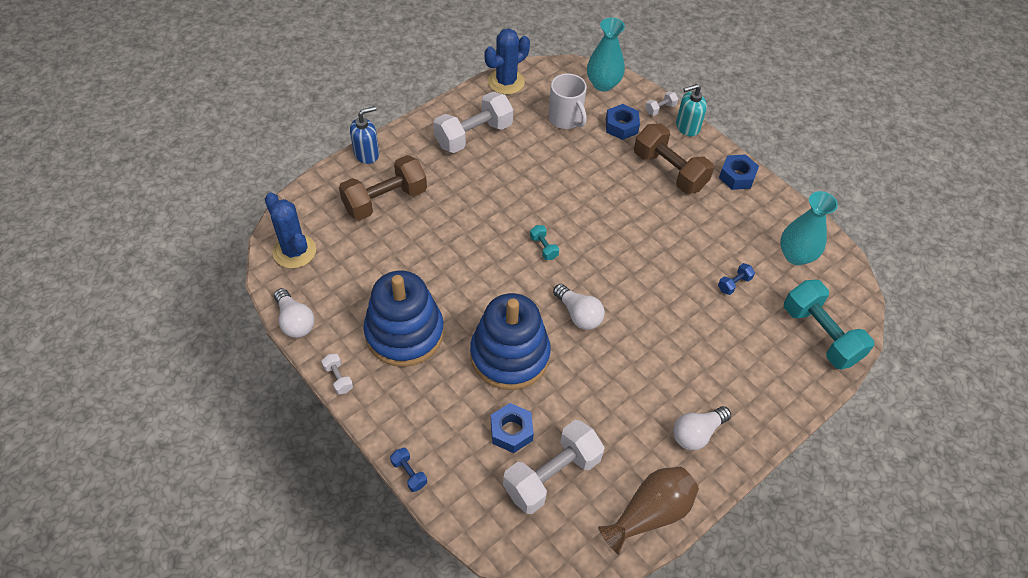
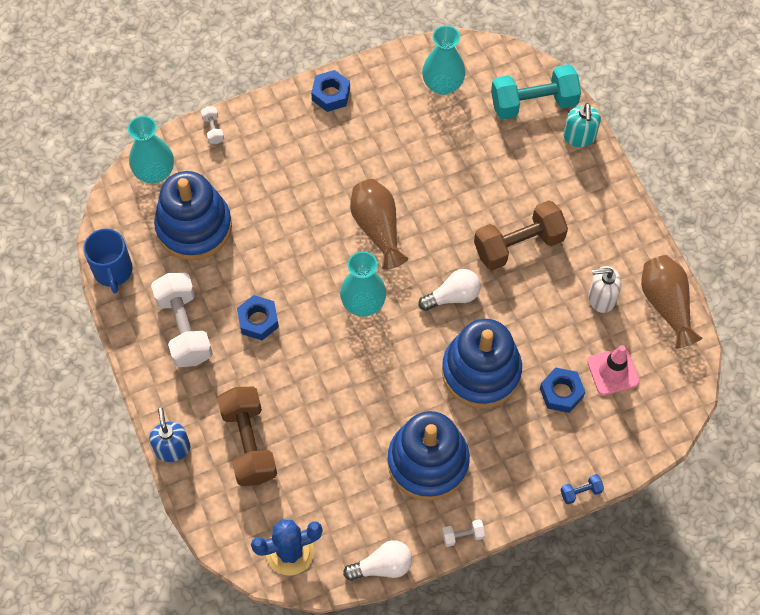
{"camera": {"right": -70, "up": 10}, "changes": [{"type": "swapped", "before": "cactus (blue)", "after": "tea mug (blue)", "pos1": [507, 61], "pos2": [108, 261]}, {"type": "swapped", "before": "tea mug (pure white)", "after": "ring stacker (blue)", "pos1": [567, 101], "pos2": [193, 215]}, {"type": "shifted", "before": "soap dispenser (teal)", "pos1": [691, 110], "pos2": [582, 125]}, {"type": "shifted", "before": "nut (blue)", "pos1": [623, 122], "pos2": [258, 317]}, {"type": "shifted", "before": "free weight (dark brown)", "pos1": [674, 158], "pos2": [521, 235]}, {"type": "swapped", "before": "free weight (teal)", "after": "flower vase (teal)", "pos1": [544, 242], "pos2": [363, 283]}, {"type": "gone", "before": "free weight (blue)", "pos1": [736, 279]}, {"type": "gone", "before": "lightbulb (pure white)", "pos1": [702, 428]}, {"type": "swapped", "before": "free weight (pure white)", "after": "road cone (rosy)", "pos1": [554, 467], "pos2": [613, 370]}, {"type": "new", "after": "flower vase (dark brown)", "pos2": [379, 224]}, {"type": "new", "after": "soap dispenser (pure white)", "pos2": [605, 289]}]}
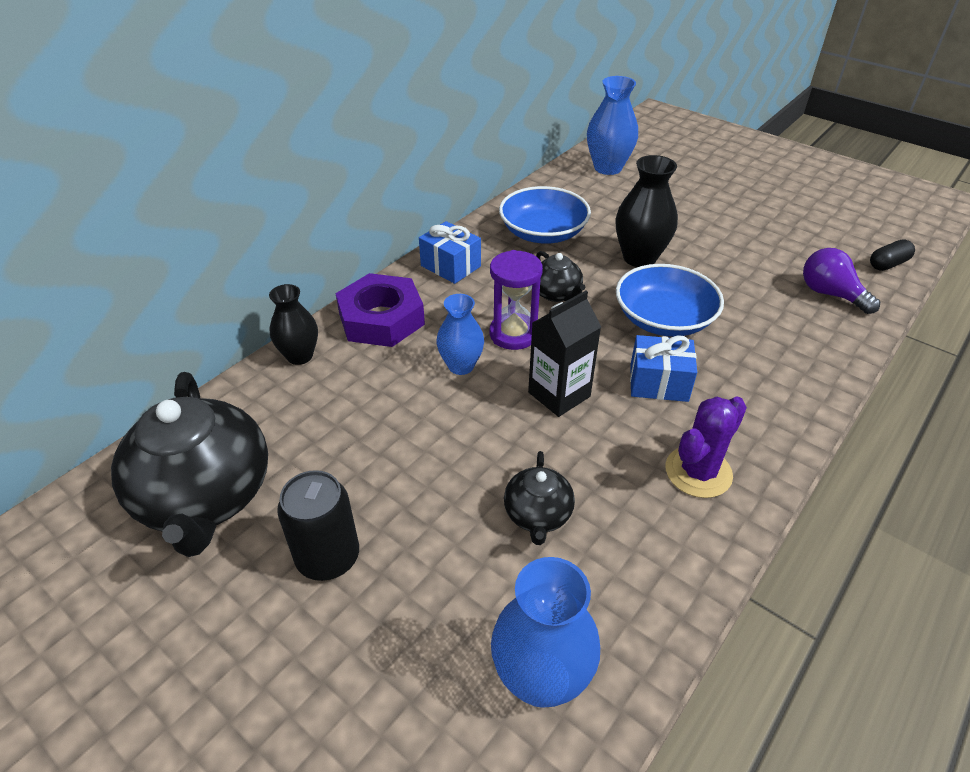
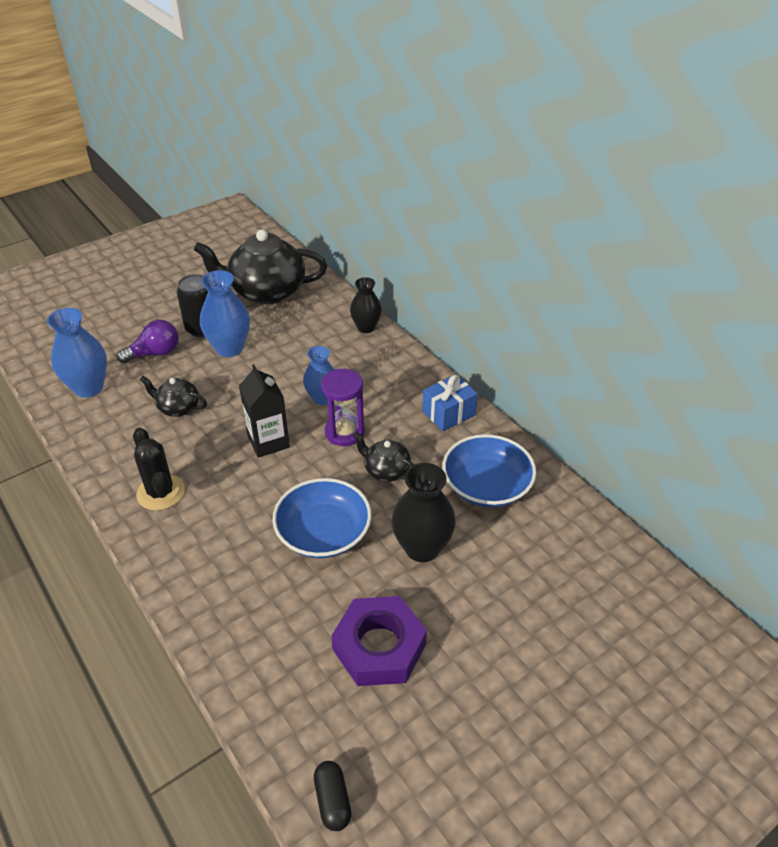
{"camera": {"right": 105, "up": 0}, "changes": [{"type": "shifted", "before": "flower vase (blue)", "pos1": [612, 125], "pos2": [225, 313]}, {"type": "shifted", "before": "lightbulb (violet)", "pos1": [841, 281], "pos2": [148, 341]}, {"type": "rotated", "before": "china teapot (black)", "pos1": [560, 276], "pos2": [383, 456], "turn": 45}, {"type": "shifted", "before": "nut (violet)", "pos1": [380, 310], "pos2": [379, 641]}, {"type": "gone", "before": "present (blue)", "pos1": [663, 368]}, {"type": "repainted", "before": "cactus (violet)", "after": "cactus (black)", "pos1": [706, 447], "pos2": [159, 469]}]}
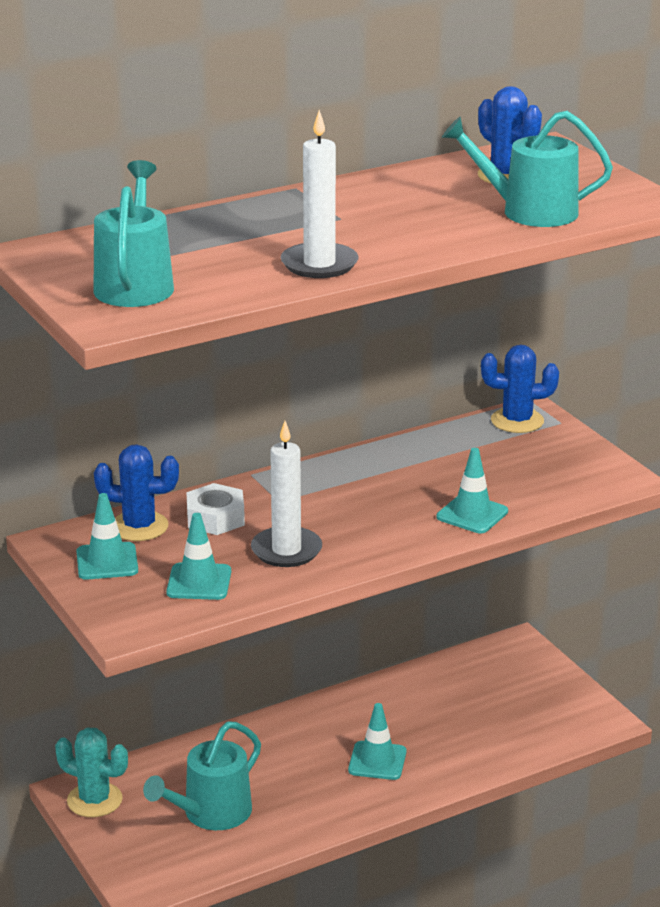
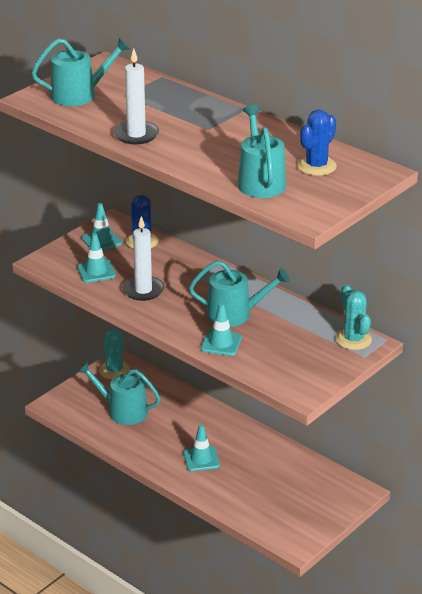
{"camera": {"right": 70, "up": 5}, "changes": [{"type": "repainted", "before": "cactus (blue)", "after": "cactus (teal)", "pos1": [520, 388], "pos2": [353, 317]}, {"type": "gone", "before": "nut (pure white)", "pos1": [215, 509]}, {"type": "new", "after": "sprinkling can (teal)", "pos2": [239, 294]}]}
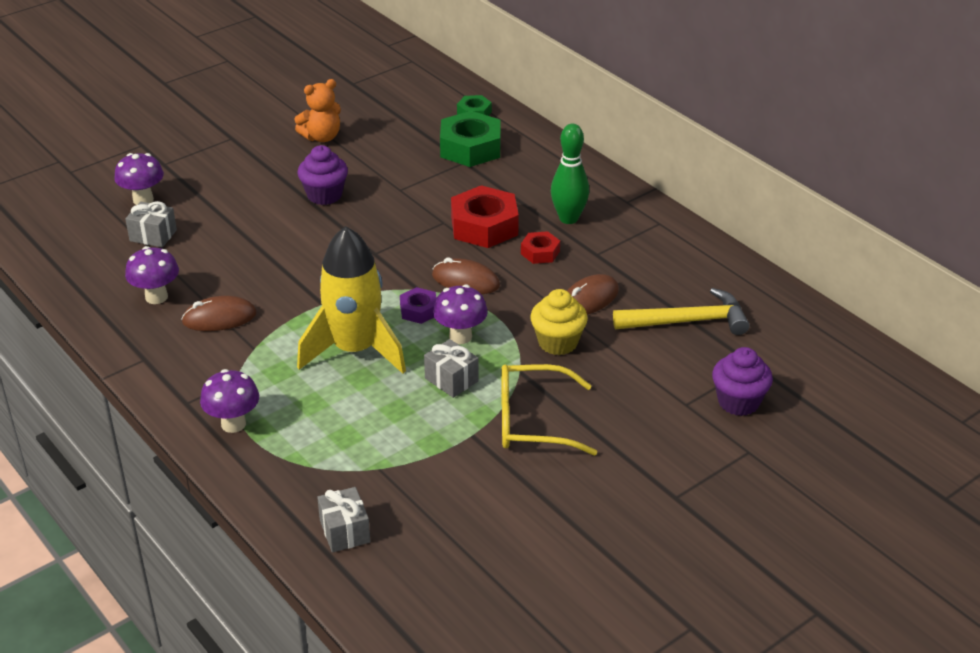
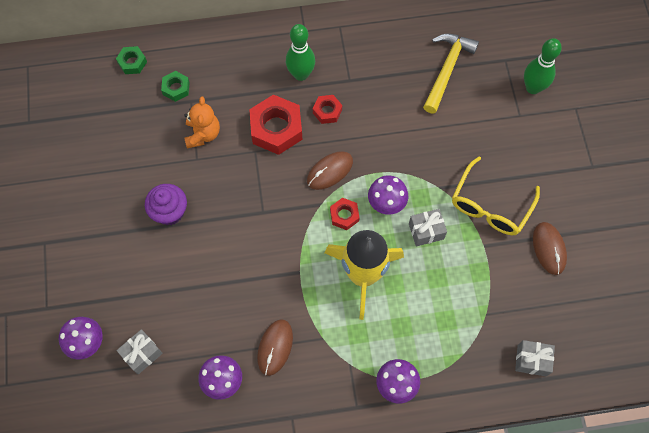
{"camera": {"right": -60, "up": 30}, "changes": [{"type": "shifted", "before": "teddy (orange)", "pos1": [317, 110], "pos2": [202, 122]}, {"type": "scaled", "before": "nut (emerald)", "pos1": [470, 139], "pos2": [175, 86], "scale": 0.53}, {"type": "shifted", "before": "mouse (dark brown)", "pos1": [593, 294], "pos2": [550, 248]}, {"type": "repainted", "before": "nut (violet)", "after": "nut (scarlet)", "pos1": [418, 305], "pos2": [345, 214]}, {"type": "gone", "before": "muffin (golden)", "pos1": [559, 322]}, {"type": "swapped", "before": "muffin (violet)", "after": "skittle (emerald)", "pos1": [742, 381], "pos2": [543, 66]}]}
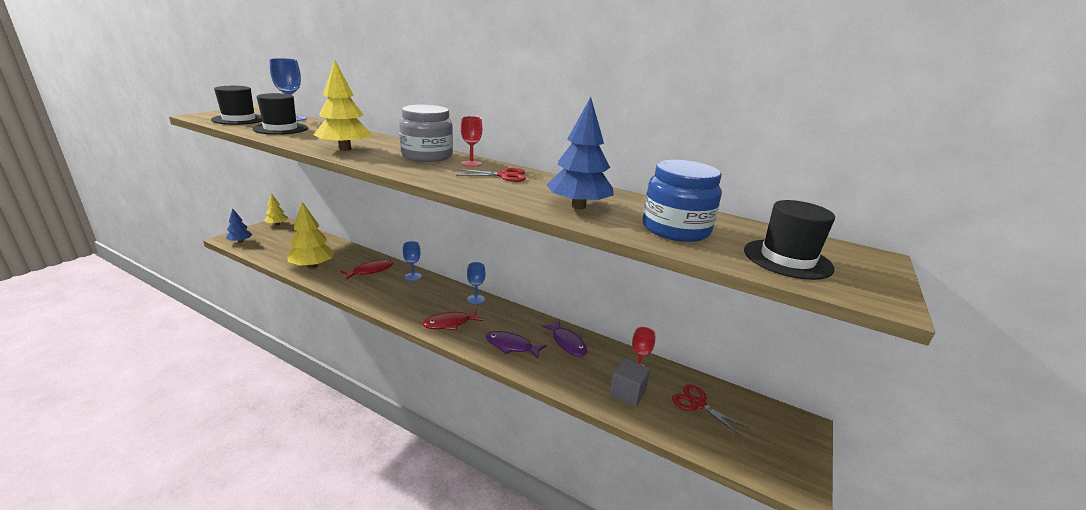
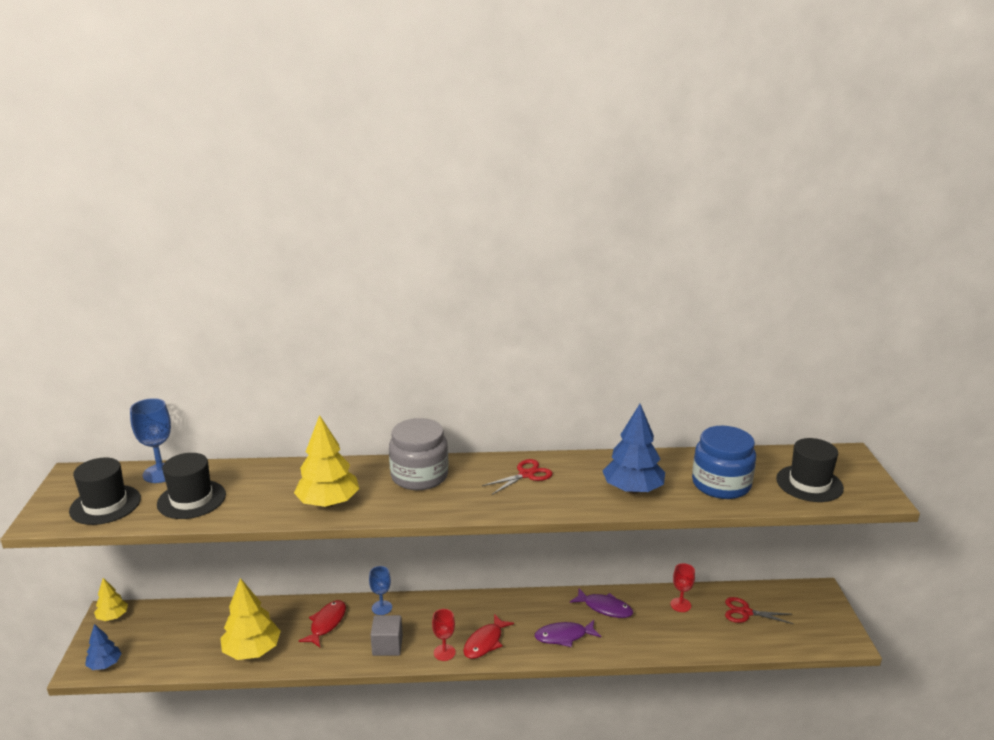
{"camera": {"right": -30, "up": 0}, "changes": [{"type": "shifted", "before": "chalice (scarlet)", "pos1": [471, 141], "pos2": [444, 635]}, {"type": "gone", "before": "chalice (blue)", "pos1": [476, 283]}, {"type": "shifted", "before": "solid cube (ash-grey)", "pos1": [630, 382], "pos2": [387, 635]}]}
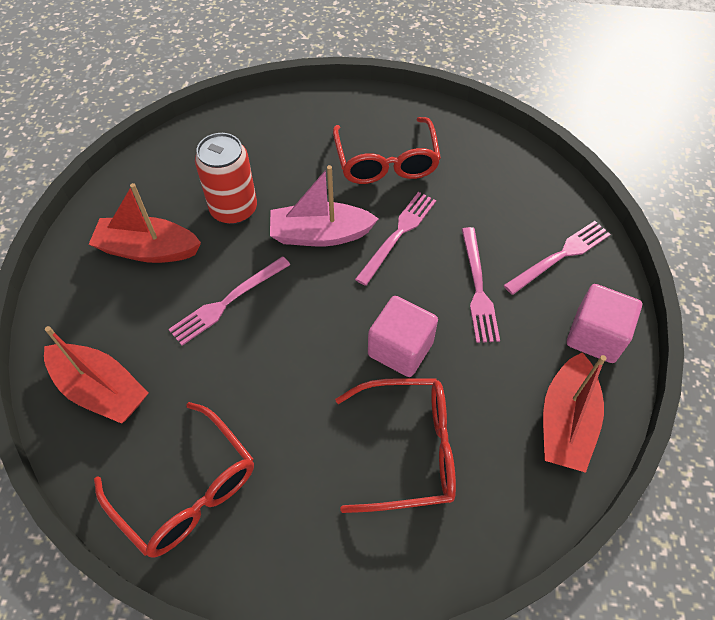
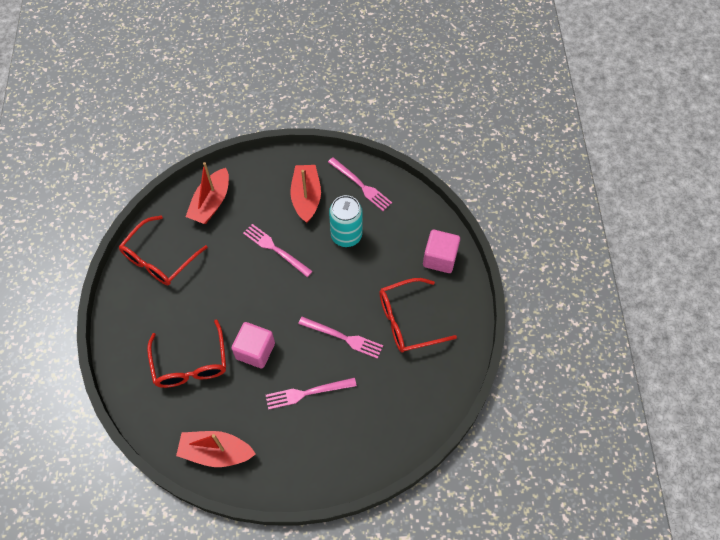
{"camera": {"right": 80, "up": 5}, "changes": [{"type": "repainted", "before": "can (scarlet)", "after": "can (teal)", "pos1": [226, 178], "pos2": [346, 221]}, {"type": "gone", "before": "sailboat (rosy)", "pos1": [324, 205]}, {"type": "shifted", "before": "dinner fork (rosy)", "pos1": [557, 258], "pos2": [360, 184]}, {"type": "shifted", "before": "solid cube (rosy)", "pos1": [604, 323], "pos2": [441, 251]}]}
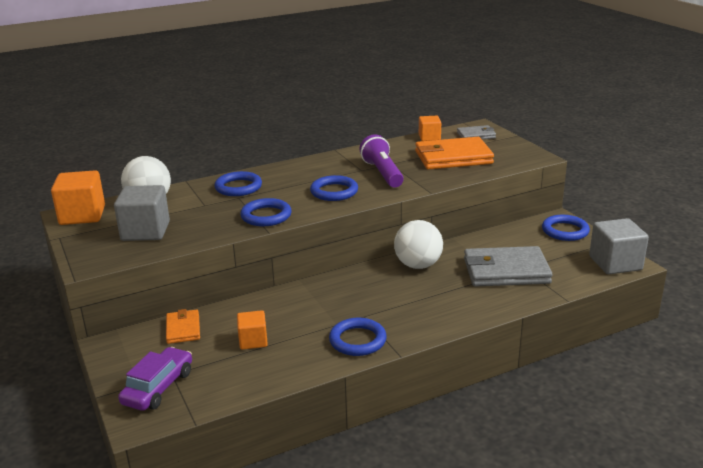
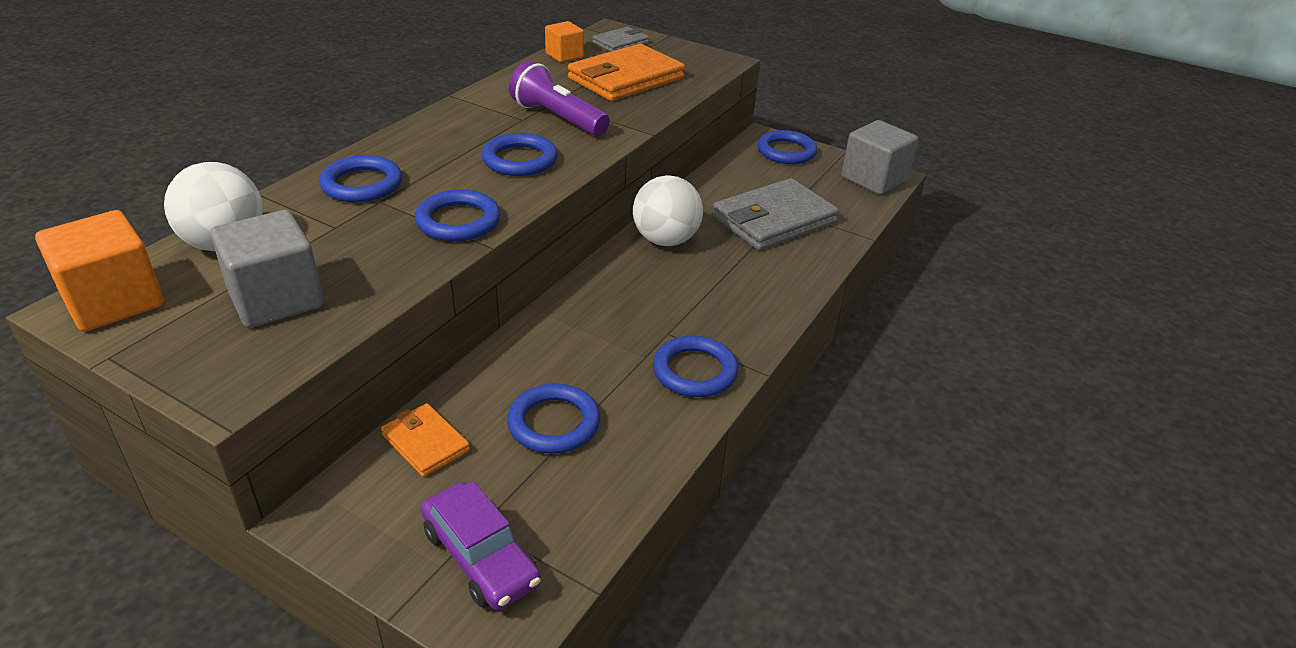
{"camera": {"right": -35, "up": 10}, "changes": [{"type": "swapped", "before": "solid cube (orange)", "after": "ring (blue)", "pos1": [252, 330], "pos2": [553, 418]}, {"type": "rotated", "before": "toy car (violet)", "pos1": [155, 379], "pos2": [481, 545], "turn": 150}]}
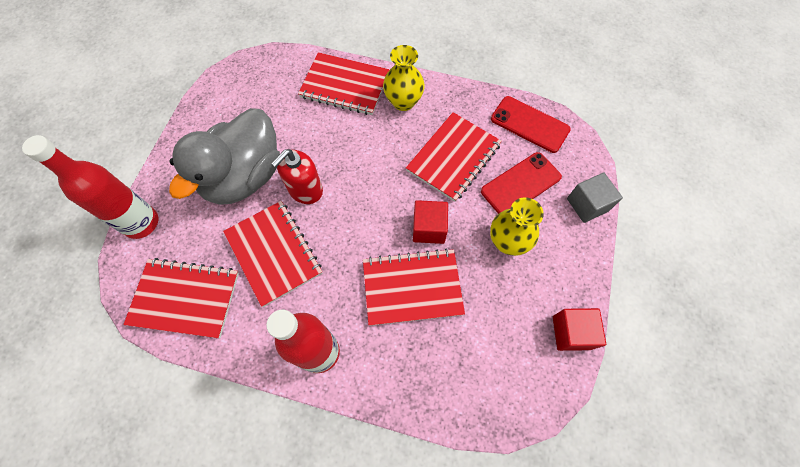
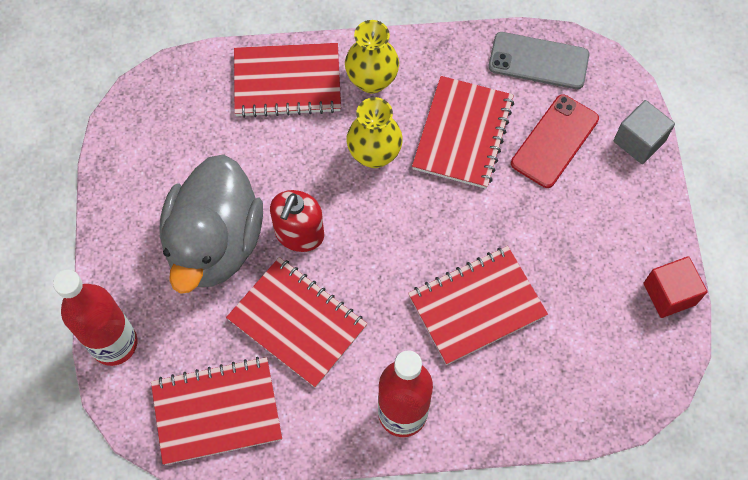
{"camera": {"right": -20, "up": 0}, "changes": [{"type": "repainted", "before": "mobile phone (scarlet)", "after": "mobile phone (ash-grey)", "pos1": [531, 124], "pos2": [538, 60]}, {"type": "shifted", "before": "flower vase (golden)", "pos1": [517, 226], "pos2": [374, 132]}, {"type": "gone", "before": "solid cube (scarlet)", "pos1": [430, 222]}]}
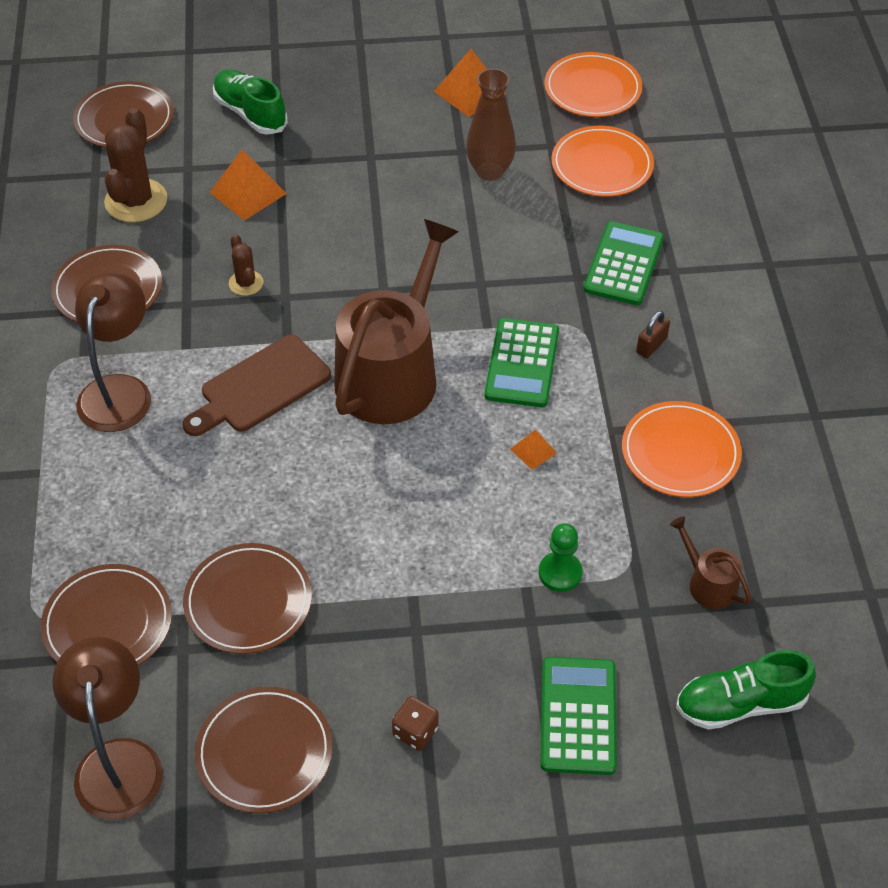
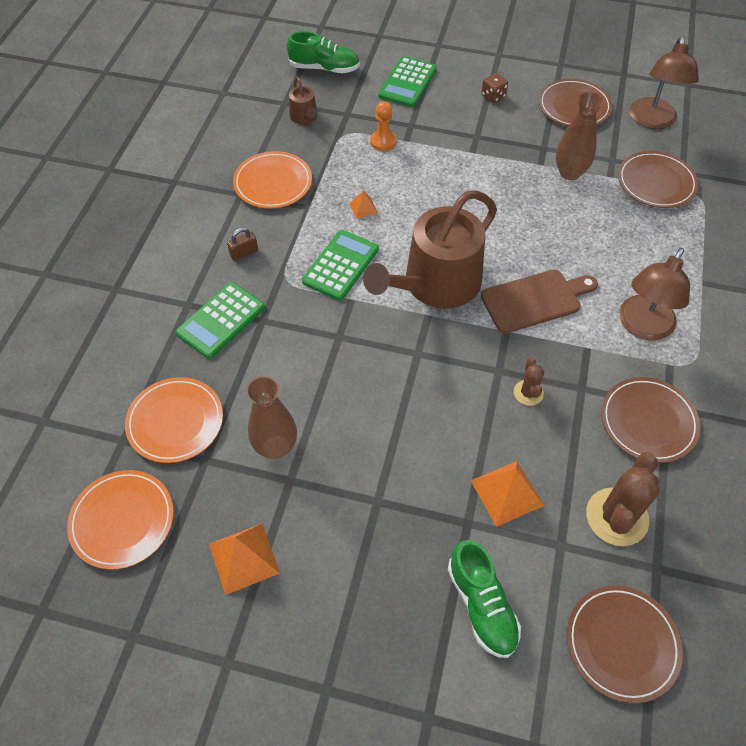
{"camera": {"right": -160, "up": 5}, "changes": [{"type": "repainted", "before": "pawn (emerald)", "after": "pawn (orange)", "pos1": [561, 557], "pos2": [383, 126]}, {"type": "swapped", "before": "dinner plate (dark brown)", "after": "flower vase (dark brown)", "pos1": [247, 598], "pos2": [580, 135]}]}
